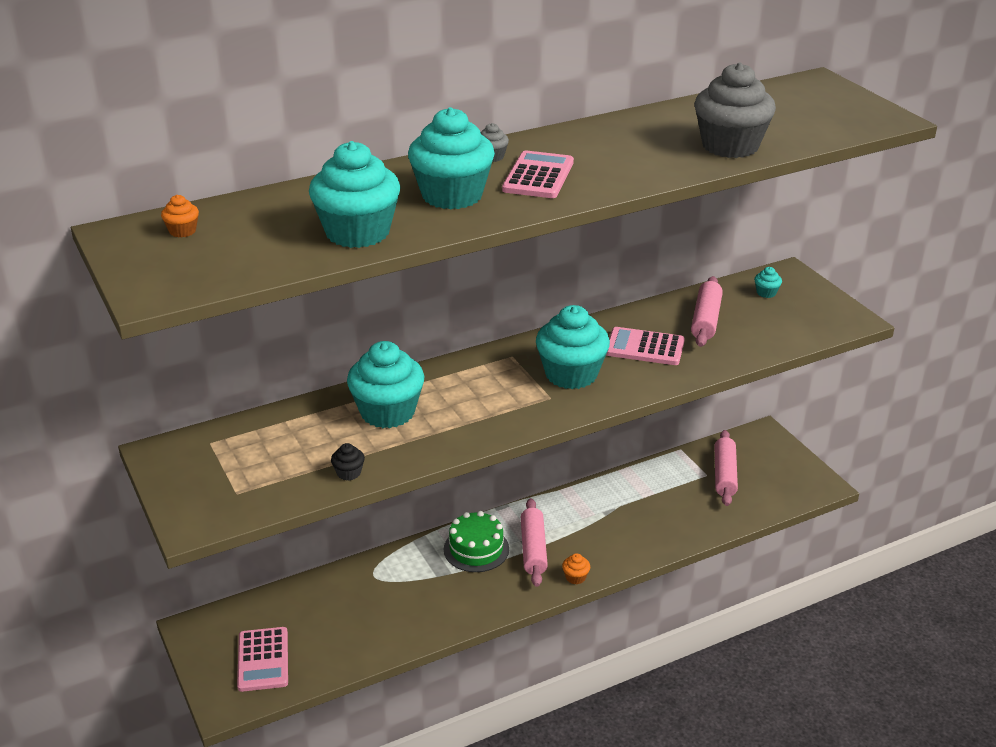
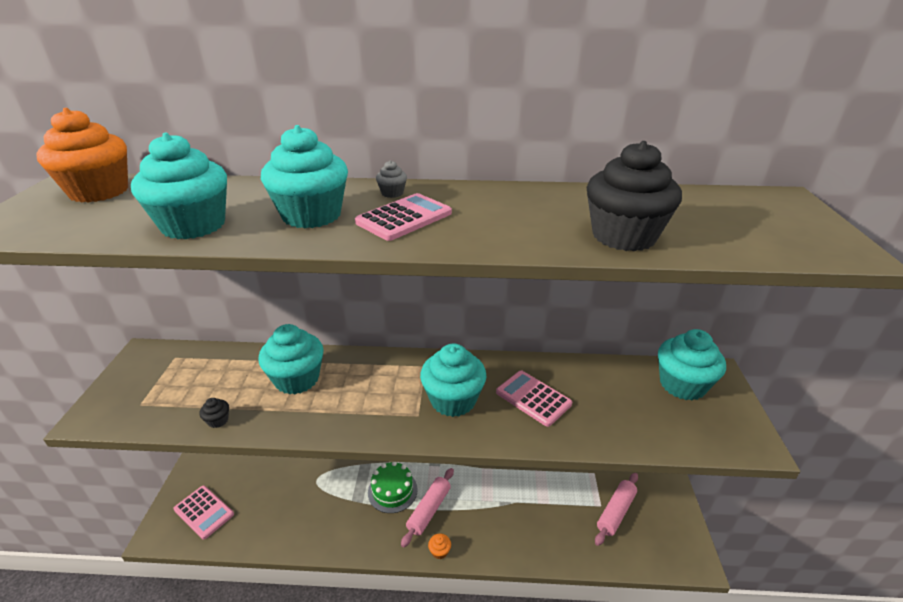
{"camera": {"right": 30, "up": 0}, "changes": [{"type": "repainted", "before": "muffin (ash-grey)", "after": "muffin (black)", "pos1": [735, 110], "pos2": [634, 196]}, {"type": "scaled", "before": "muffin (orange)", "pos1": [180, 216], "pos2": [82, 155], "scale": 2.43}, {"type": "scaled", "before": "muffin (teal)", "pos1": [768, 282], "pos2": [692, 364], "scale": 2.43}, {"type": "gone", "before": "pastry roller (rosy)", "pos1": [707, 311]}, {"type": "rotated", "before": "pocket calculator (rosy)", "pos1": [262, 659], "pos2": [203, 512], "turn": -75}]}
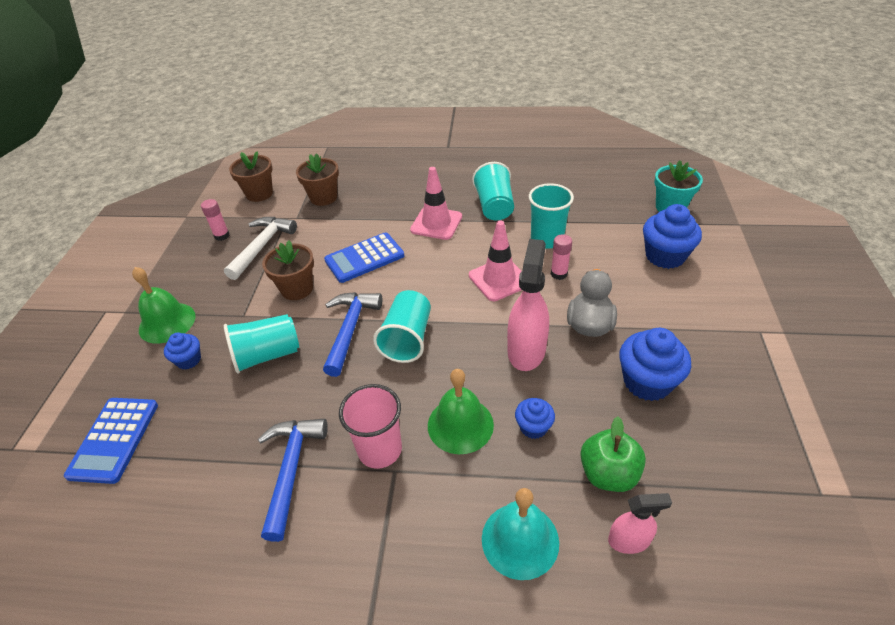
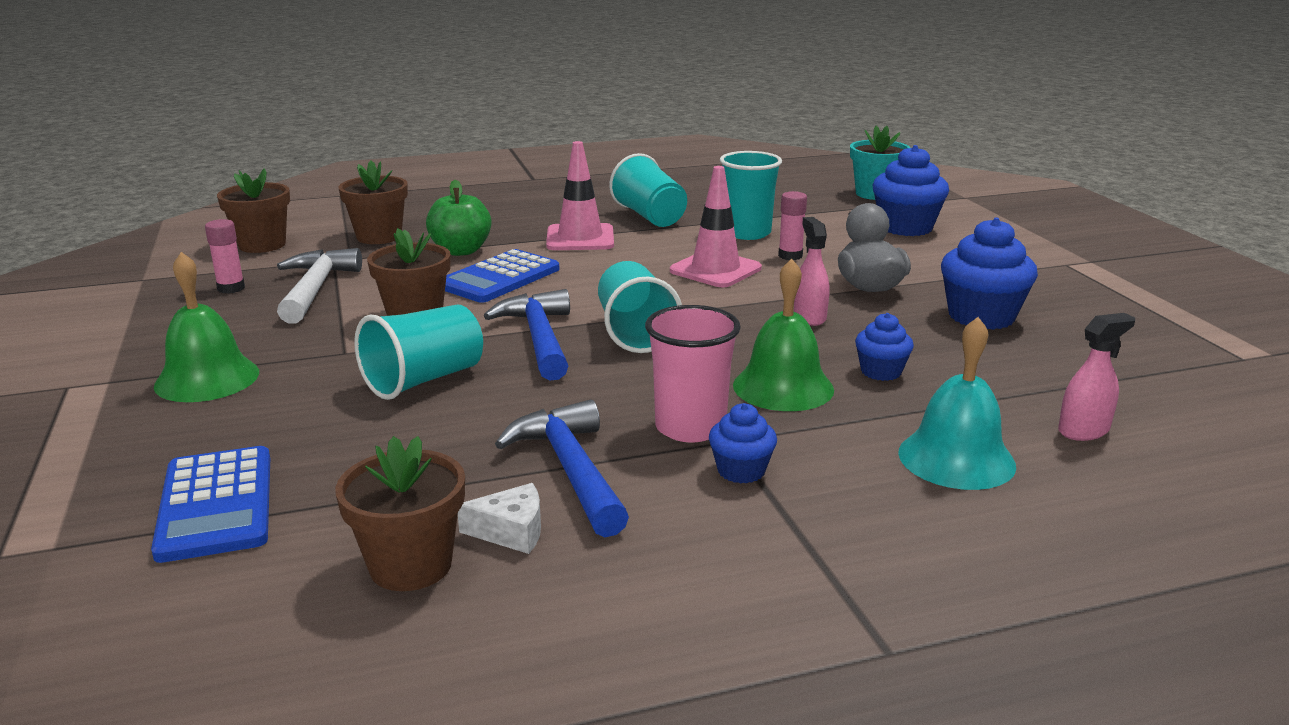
{"camera": {"right": -25, "up": -20}, "changes": [{"type": "scaled", "before": "spray cleaner (rosy)", "pos1": [528, 305], "pos2": [812, 271], "scale": 0.56}, {"type": "shifted", "before": "muffin (blue)", "pos1": [182, 351], "pos2": [743, 443]}, {"type": "shifted", "before": "apple fruit (emerald)", "pos1": [613, 454], "pos2": [458, 218]}, {"type": "new", "after": "potted plant (dark brown)", "pos2": [400, 513]}, {"type": "new", "after": "piece of cheese (pure white)", "pos2": [499, 518]}]}
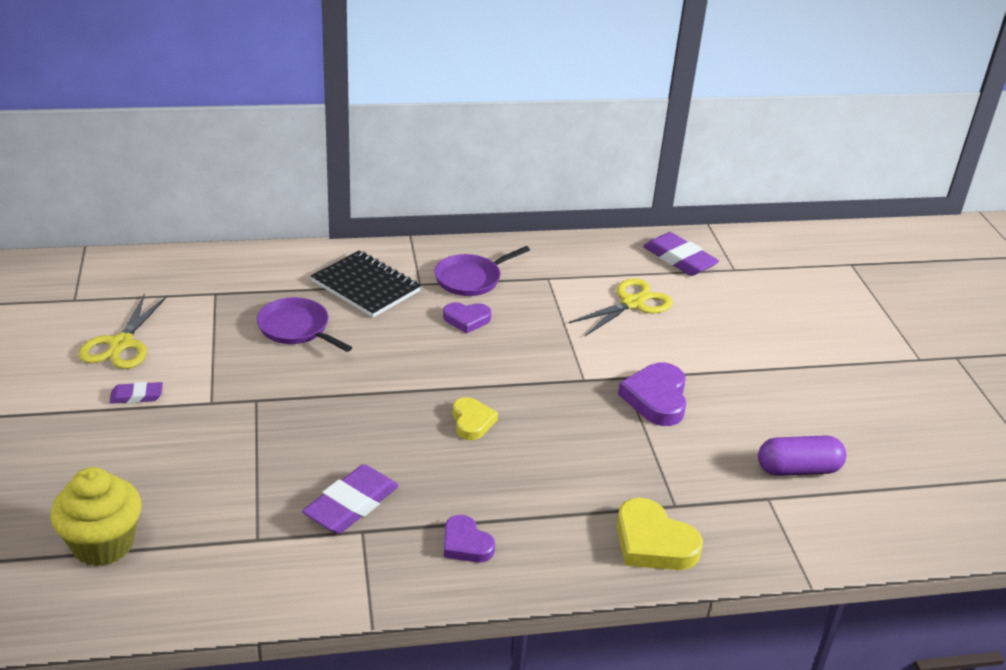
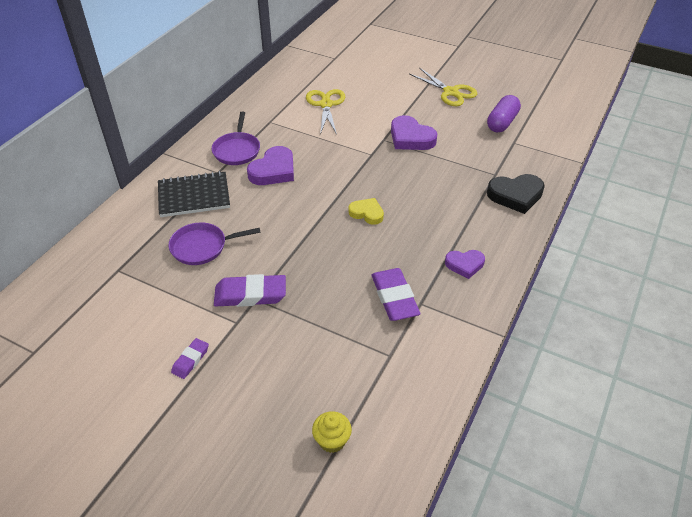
{"camera": {"right": -50, "up": 10}, "changes": [{"type": "shifted", "before": "gum eraser (violet)", "pos1": [681, 254], "pos2": [250, 290]}, {"type": "shifted", "before": "pair of scissors (golden)", "pos1": [123, 331], "pos2": [443, 86]}, {"type": "scaled", "before": "heart (violet)", "pos1": [467, 317], "pos2": [270, 165], "scale": 1.57}, {"type": "scaled", "before": "muffin (golden)", "pos1": [95, 516], "pos2": [332, 432], "scale": 0.57}, {"type": "repainted", "before": "heart (golden)", "after": "heart (black)", "pos1": [660, 534], "pos2": [516, 194]}]}
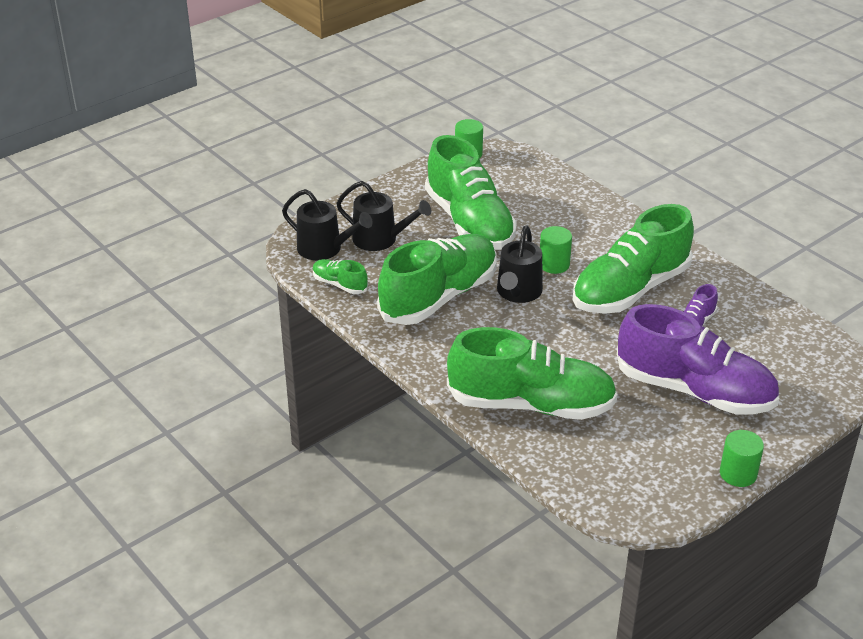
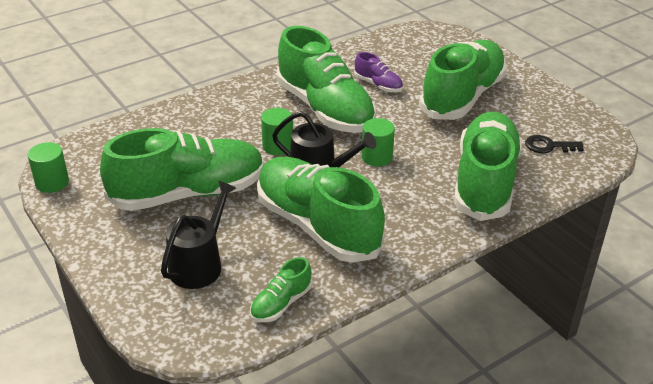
{"camera": {"right": -85, "up": 0}, "changes": [{"type": "gone", "before": "sprinkling can (black)", "pos1": [327, 224]}, {"type": "repainted", "before": "sneaker (violet)", "after": "sneaker (emerald)", "pos1": [698, 359], "pos2": [463, 80]}, {"type": "shifted", "before": "cylinder (emerald)", "pos1": [742, 458], "pos2": [378, 142]}, {"type": "new", "after": "key (black)", "pos2": [554, 144]}]}
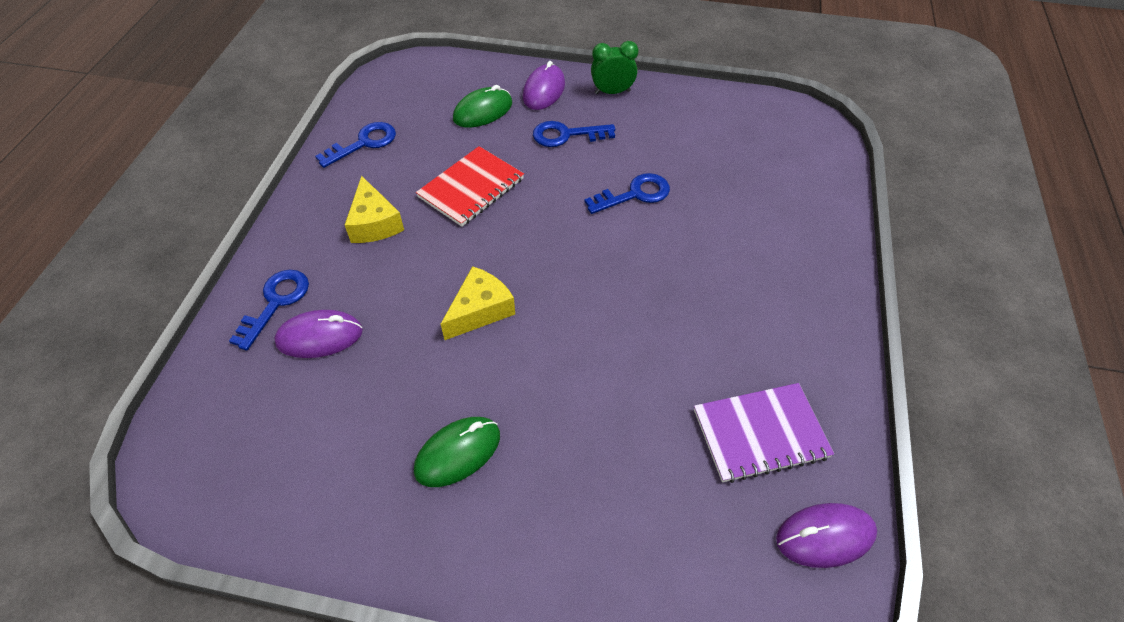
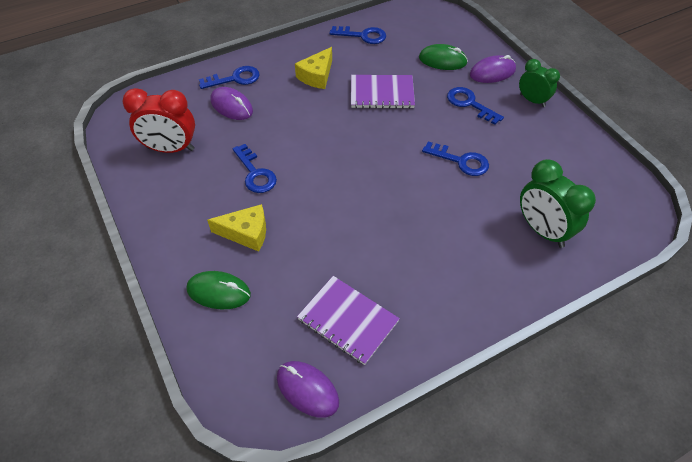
{"camera": {"right": 50, "up": 0}, "changes": [{"type": "repainted", "before": "exercise book (scarlet)", "after": "exercise book (violet)", "pos1": [470, 186], "pos2": [383, 92]}, {"type": "shifted", "before": "piece of cheese (golden)", "pos1": [478, 303], "pos2": [236, 228]}, {"type": "shifted", "before": "mouse (emerald)", "pos1": [457, 452], "pos2": [218, 290]}, {"type": "new", "after": "bedside clock (scarlet)", "pos2": [158, 120]}, {"type": "new", "after": "key (blue)", "pos2": [255, 168]}, {"type": "new", "after": "bedside clock (emerald)", "pos2": [558, 203]}]}
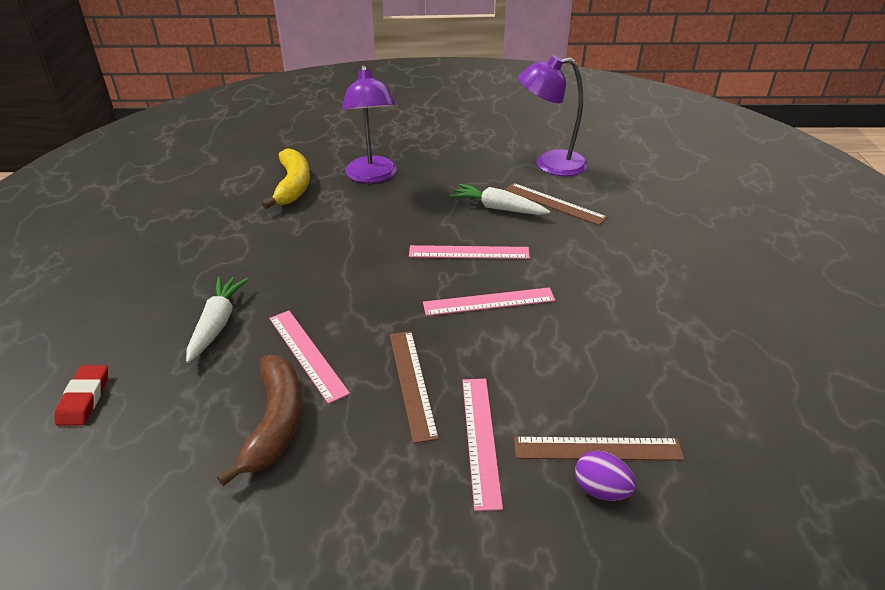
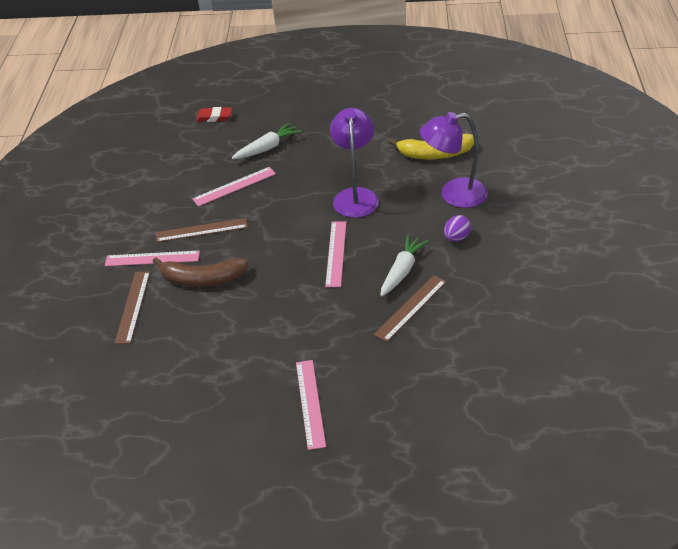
{"camera": {"right": 95, "up": 5}, "changes": [{"type": "shifted", "before": "desk lamp (violet)", "pos1": [553, 115], "pos2": [354, 163]}, {"type": "rotated", "before": "carrot (pure white)", "pos1": [217, 320], "pos2": [266, 141], "turn": -45}, {"type": "shifted", "before": "straightedge (rosy)", "pos1": [489, 301], "pos2": [311, 405]}, {"type": "shifted", "before": "banana fruit (dark brown)", "pos1": [259, 420], "pos2": [200, 272]}, {"type": "shifted", "before": "toy egg (violet)", "pos1": [605, 476], "pos2": [457, 228]}]}
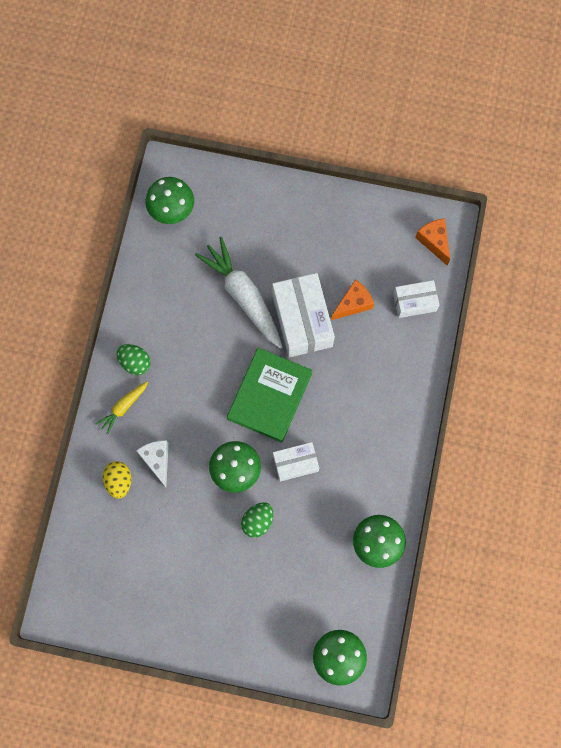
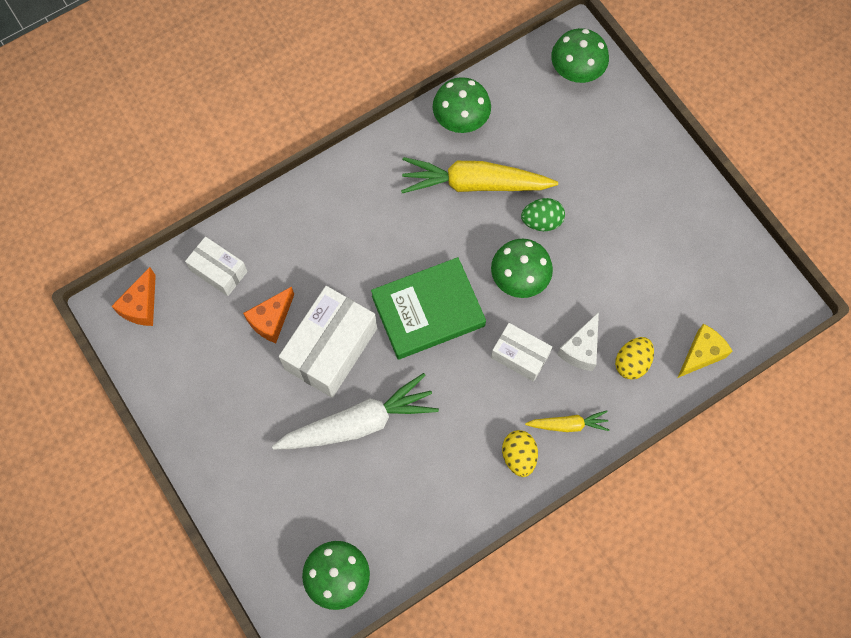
{"camera": {"right": -135, "up": -5}, "changes": [{"type": "rotated", "before": "carrot (pure white)", "pos1": [239, 293], "pos2": [355, 411], "turn": -120}, {"type": "rotated", "before": "piece of cheese (orange)", "pos1": [352, 299], "pos2": [268, 314], "turn": -60}, {"type": "repainted", "before": "toy egg (emerald)", "after": "toy egg (golden)", "pos1": [134, 359], "pos2": [520, 453]}, {"type": "shifted", "before": "box (pure white)", "pos1": [296, 462], "pos2": [521, 352]}, {"type": "new", "after": "carrot (golden)", "pos2": [479, 175]}, {"type": "new", "after": "piece of cheese (golden)", "pos2": [704, 351]}]}
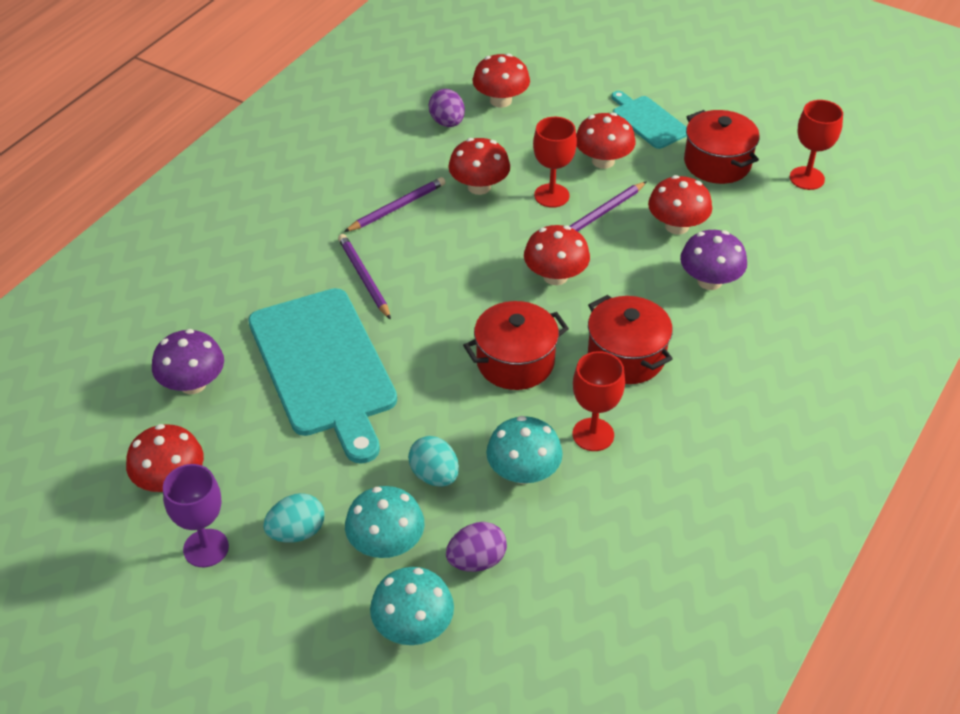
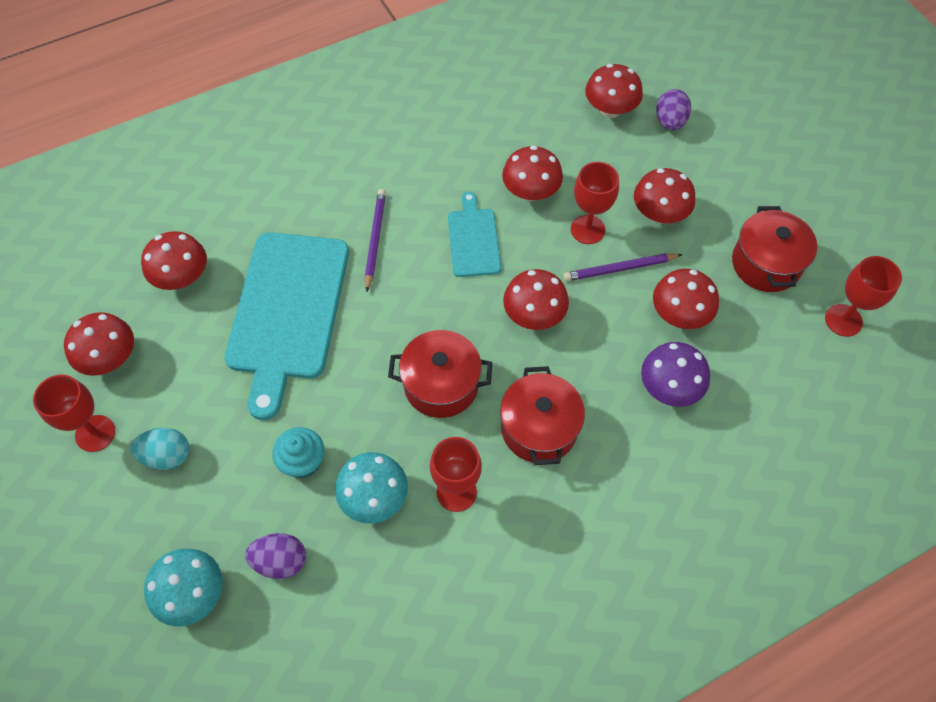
{"camera": {"right": 30, "up": 15}, "changes": [{"type": "shifted", "before": "toy egg (violet)", "pos1": [447, 108], "pos2": [673, 109]}, {"type": "shifted", "before": "cutting board (teal)", "pos1": [649, 120], "pos2": [474, 234]}, {"type": "gone", "before": "lead pencil (violet)", "pos1": [395, 204]}, {"type": "repainted", "before": "fungus (violet)", "after": "fungus (scarlet)", "pos1": [188, 361], "pos2": [174, 260]}, {"type": "swapped", "before": "toy egg (teal)", "after": "muffin (teal)", "pos1": [433, 461], "pos2": [298, 452]}, {"type": "repainted", "before": "chalice (violet)", "after": "chalice (scarlet)", "pos1": [196, 515], "pos2": [74, 413]}, {"type": "gone", "before": "fungus (teal)", "pos1": [385, 522]}]}
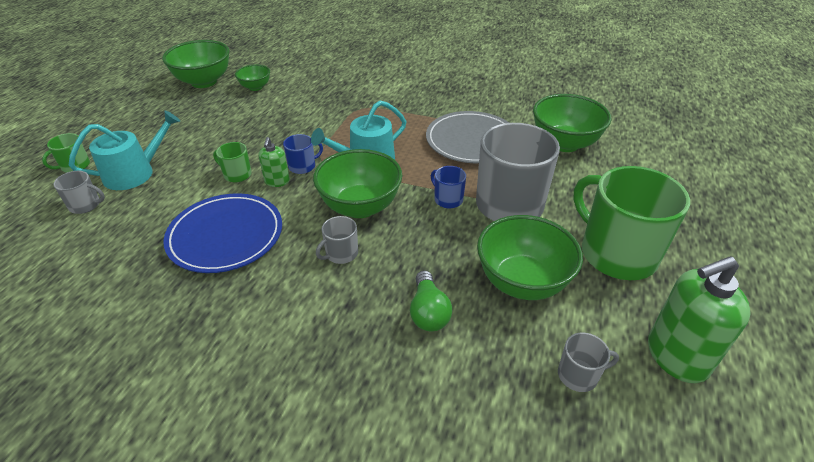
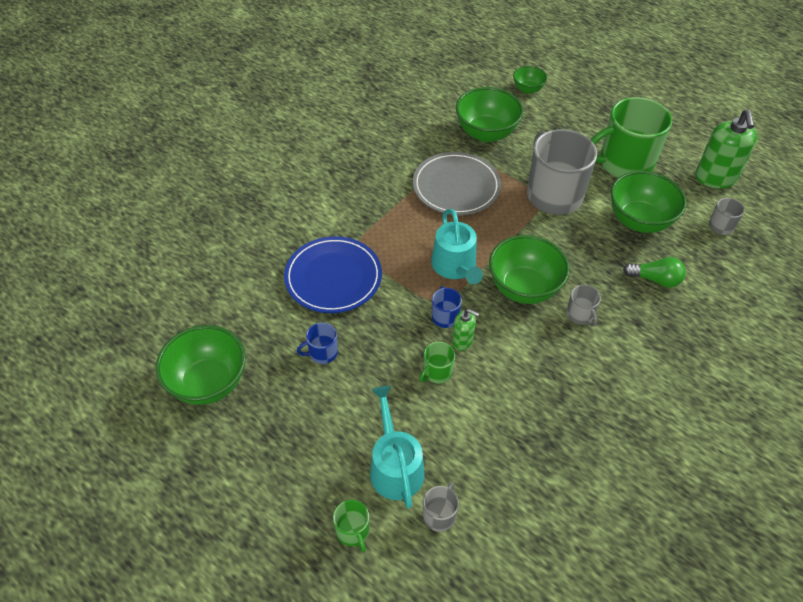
{"camera": {"right": -70, "up": 10}, "changes": [{"type": "shifted", "before": "deep dish (emerald)", "pos1": [252, 77], "pos2": [530, 80]}, {"type": "shifted", "before": "tea mug (blue)", "pos1": [448, 187], "pos2": [317, 343]}, {"type": "shifted", "before": "dinner plate (blue)", "pos1": [222, 233], "pos2": [333, 274]}]}
